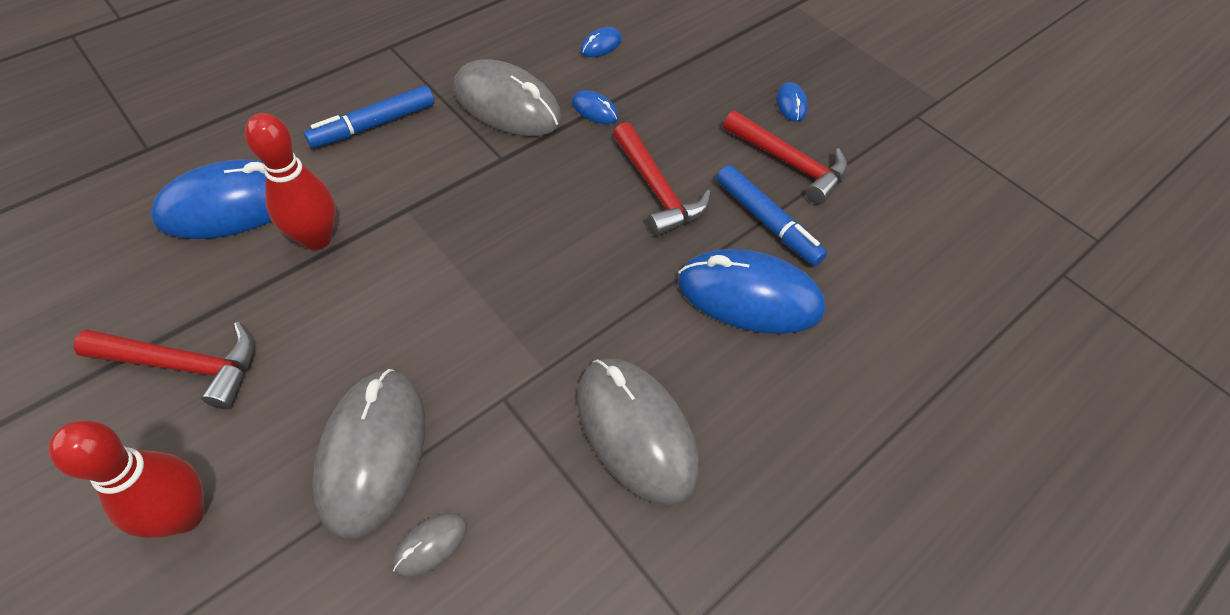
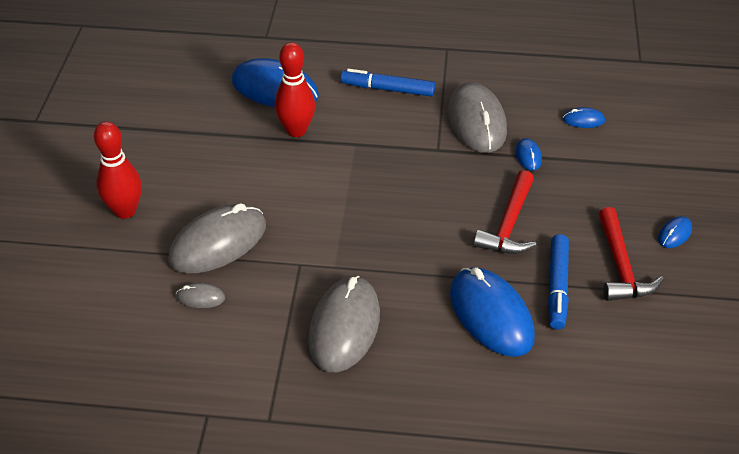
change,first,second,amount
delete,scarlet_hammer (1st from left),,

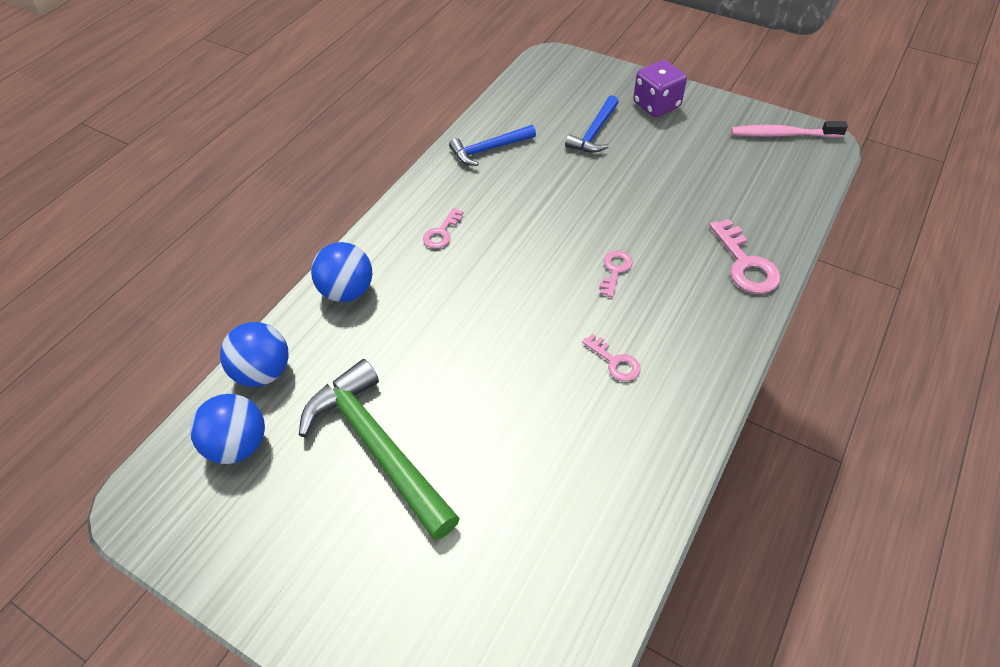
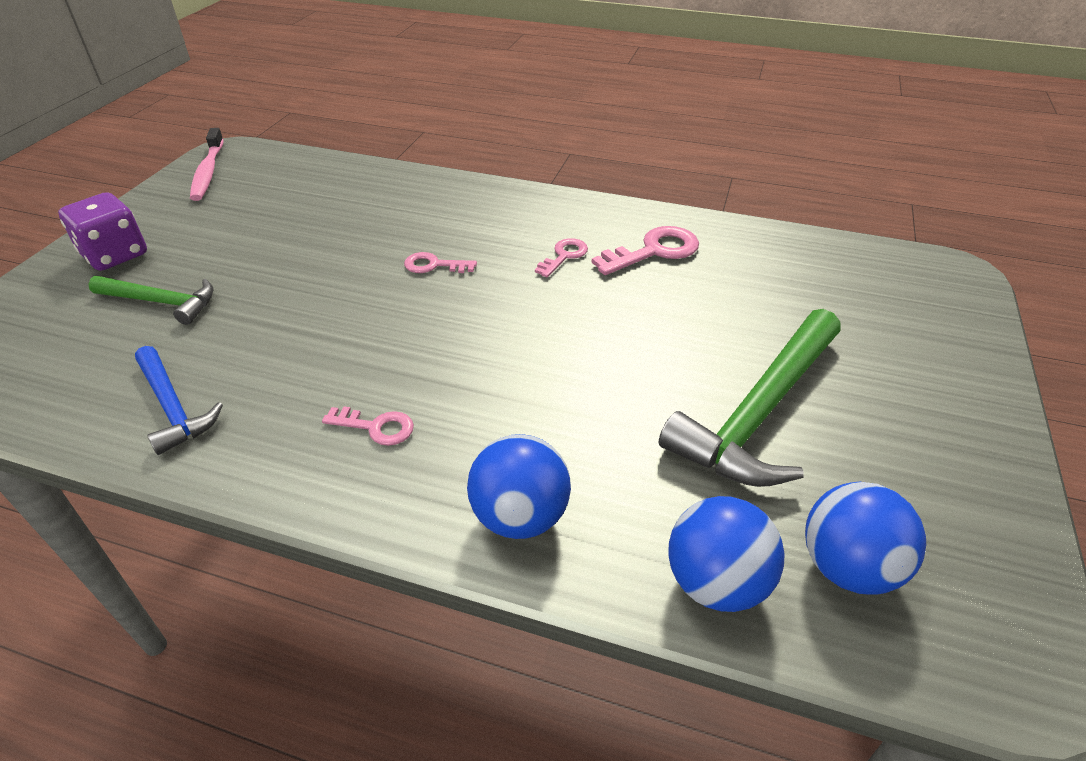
change,first,second,amount
move,rose-pink_latchkey (4th from left),,
recolor,blue_hammer (2nd from left),emerald_hammer (1st from left),

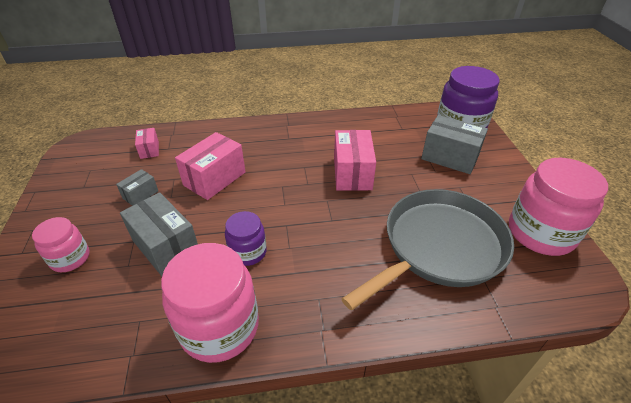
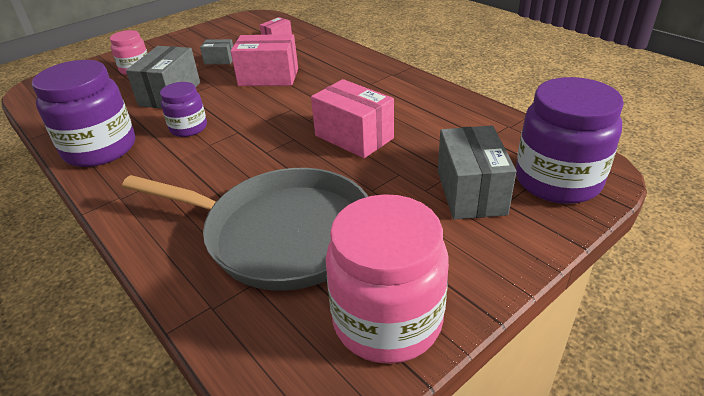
change,first,second,amount
recolor,rose-pink_preserve_jar (2nd from left),purple_preserve_jar (1st from left),
rotate,rose-pink_parcel (3rd from left),,75 degrees clockwise

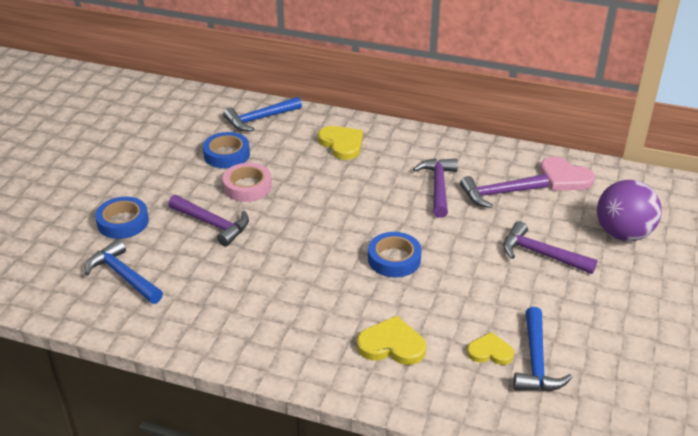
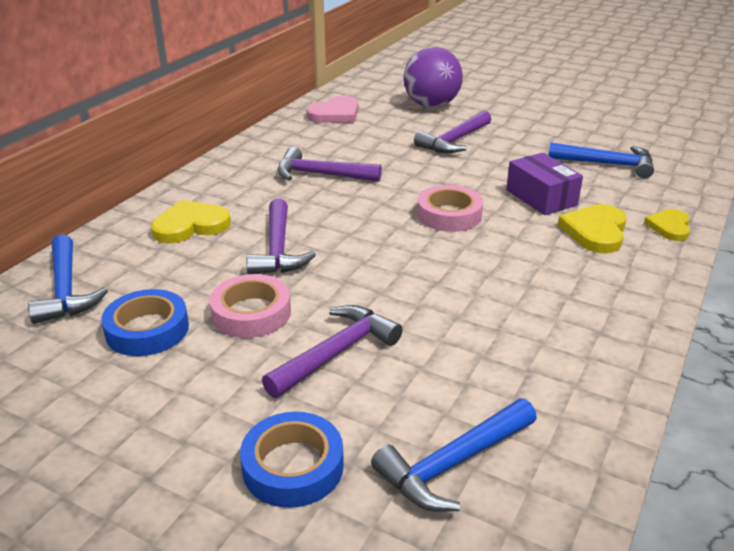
change,first,second,amount
insert,,purple_parcel,
move,purple_hammer (3rd from left in the first image),purple_hammer (1st from left),
move,golden_heart_shape (3rd from left),,
recolor,blue_roll_of_tape (3rd from left),rose-pink_roll_of_tape (2nd from left),

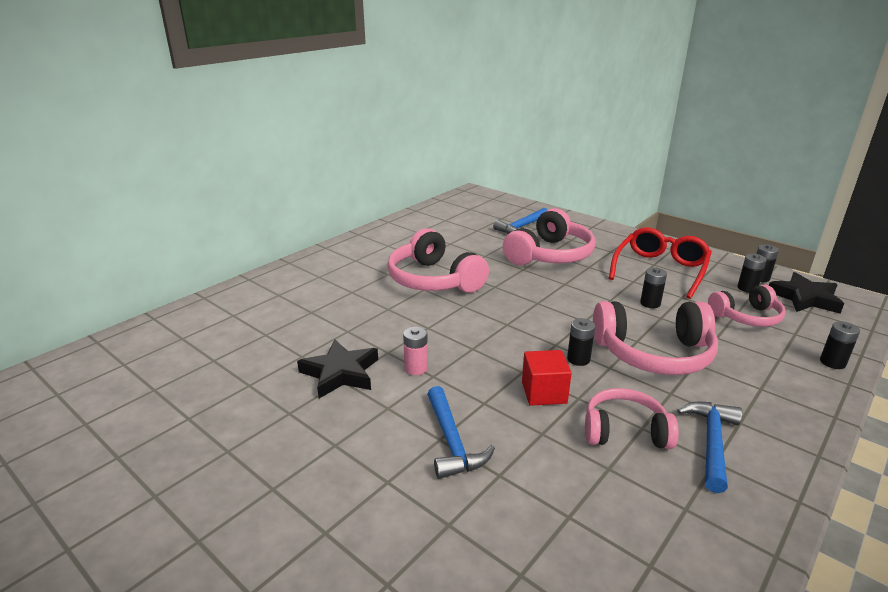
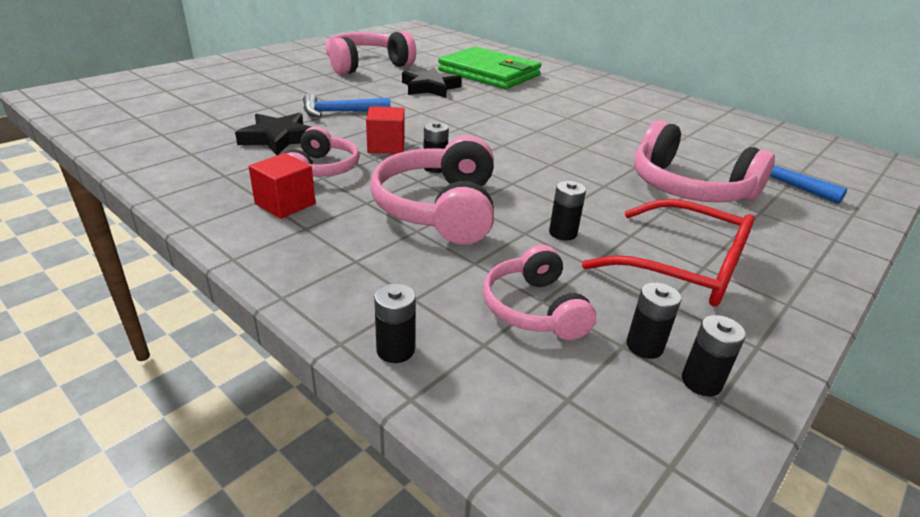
change,first,second,amount
delete,rose-pink_AA_battery,,
insert,,emerald_card_wallet,
move,rose-pink_over-ear_headphones (1st from left in the first image),rose-pink_over-ear_headphones (2nd from left),
move,ebony_star (2nd from left in the first image),ebony_star (1st from left),
replace,blue_hammer (3rd from left),scarlet_cube (1st from left),

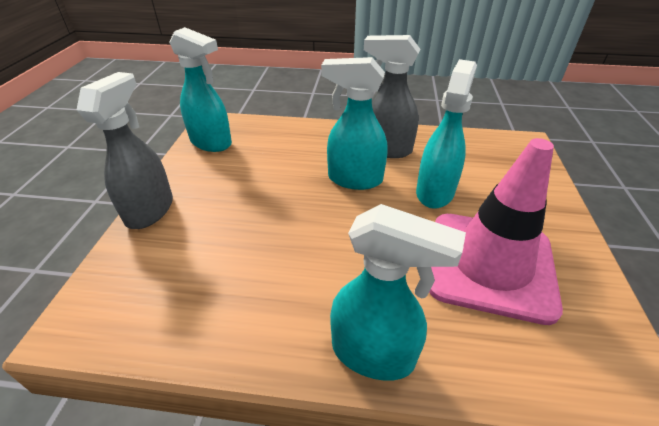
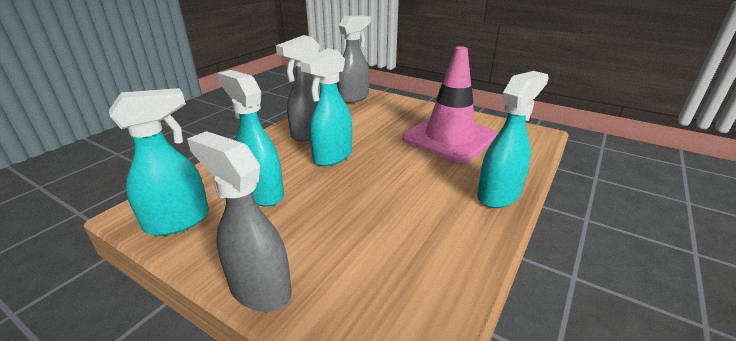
change,first,second,amount
insert,,gray_spray_cleaner (3rd from left),
move,turquoise_spray_cleaner (4th from left in the first image),turquoise_spray_cleaner (2nd from left),

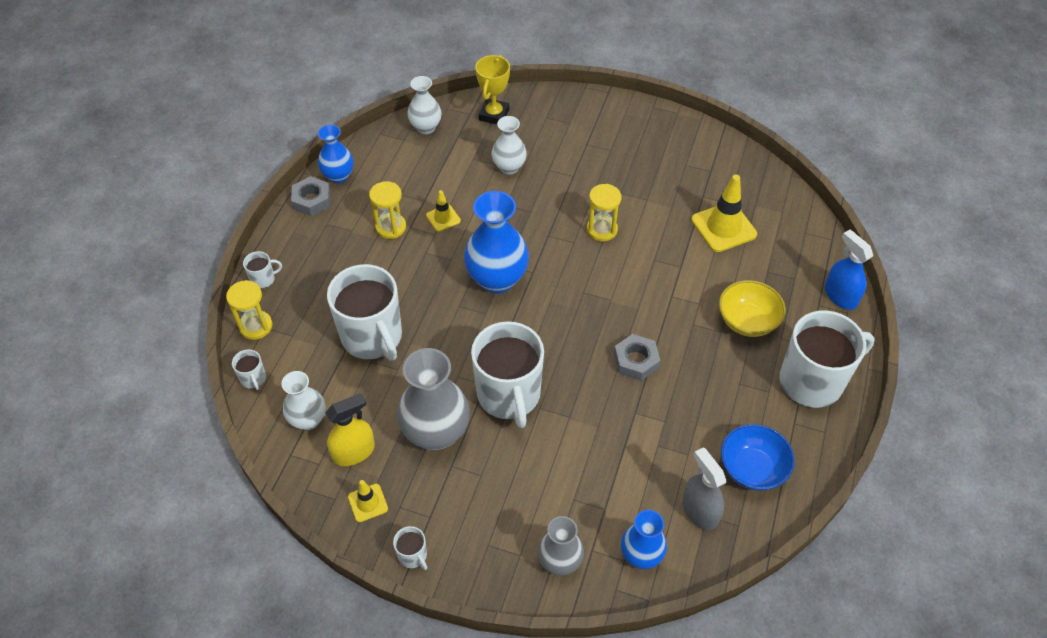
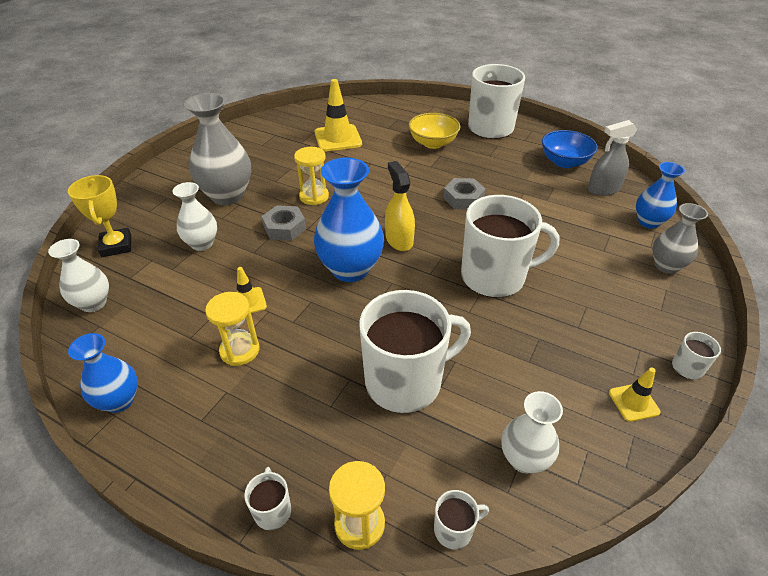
change,first,second,amount
delete,blue_spray_cleaner,,
move,gray_hexagon_nut (1st from left),,
move,golden_spray_cleaner,,
move,gray_vase (1st from left),,
rotate,golden_trophy,,45 degrees clockwise

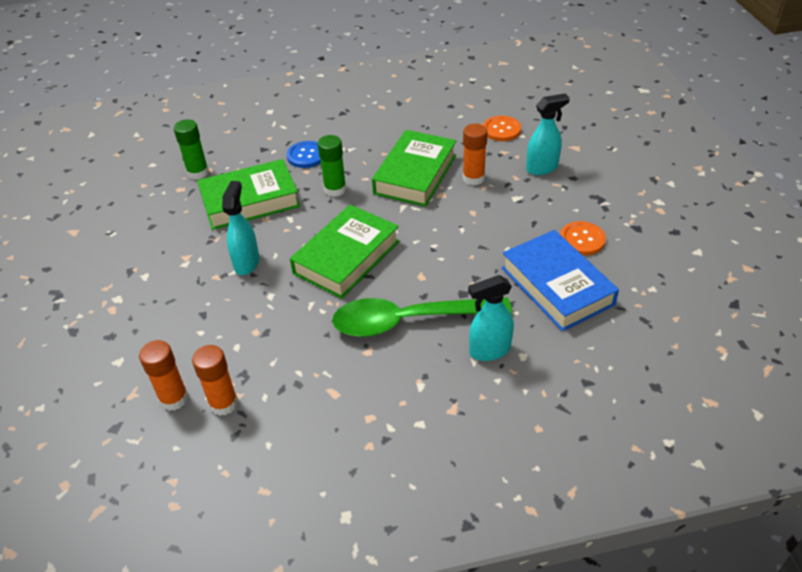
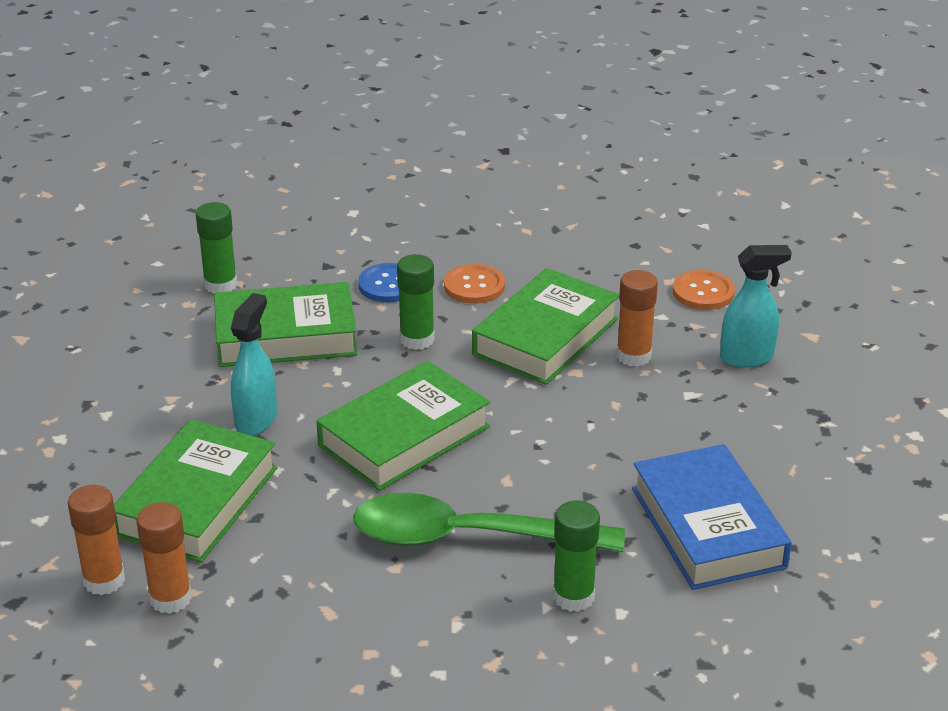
change,first,second,amount
insert,,emerald_hardback (1st from left),
move,orange-coloured_button (2nd from left in the first image),orange-coloured_button (1st from left),
replace,turquoise_spray_cleaner (2nd from left),emerald_glue_stick (3rd from left),

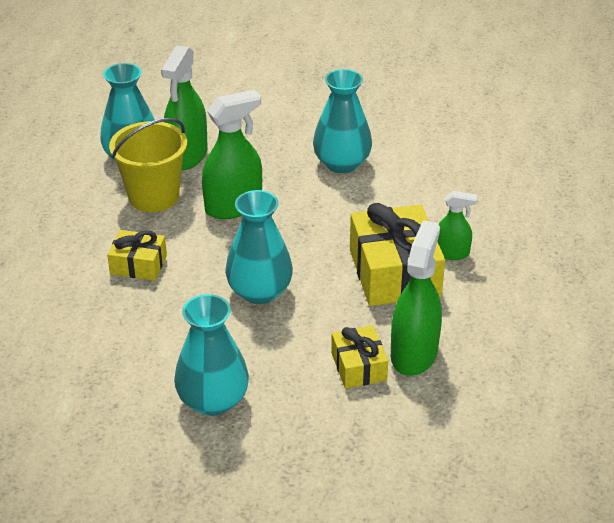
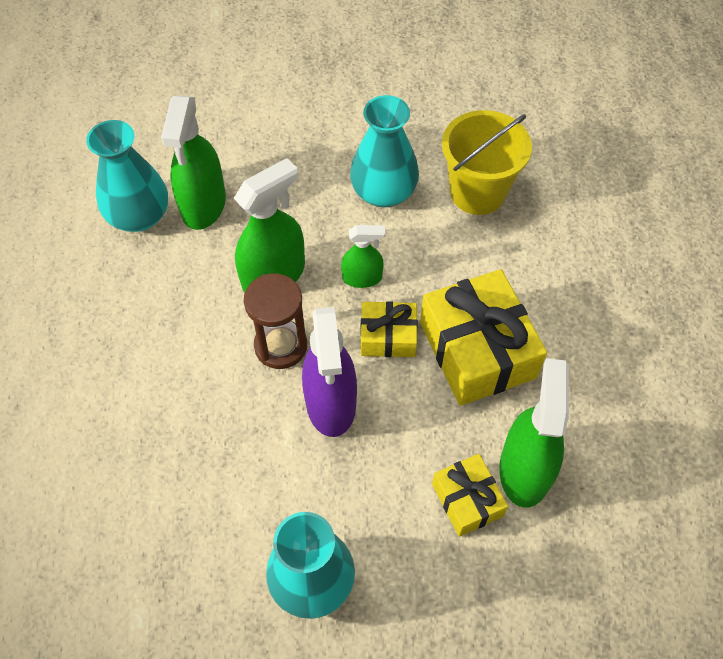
change,first,second,amount
insert,,dark_brown_sand_timer,
move,golden_wrapped_gift (1st from left),,
move,golden_pail,,
move,emerald_spray_cleaner (4th from left in the first image),emerald_spray_cleaner (3rd from left),
replace,turquoise_vase (3rd from left),purple_spray_cleaner,

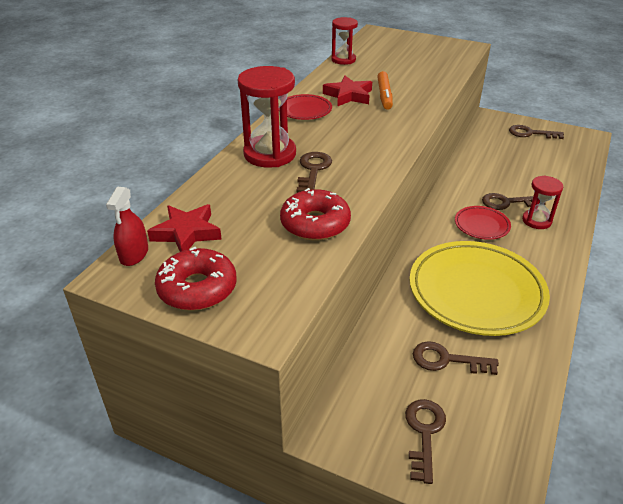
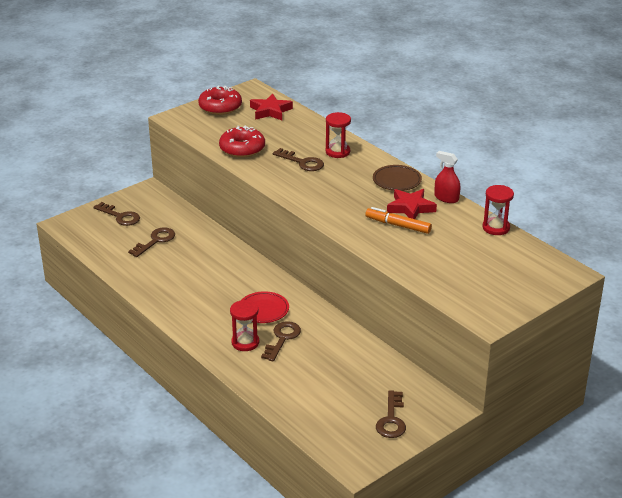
change,first,second,amount
delete,golden_flat_dish,,
move,scarlet_spray_cleaner,,
recolor,scarlet_flat_dish (1st from left),dark_brown_flat_dish,
rotate,dark_brown_latchkey (5th from left),,150 degrees clockwise
resize,scarlet_sand_timer (1st from left in the first image),scarlet_sand_timer (2nd from left),x0.61

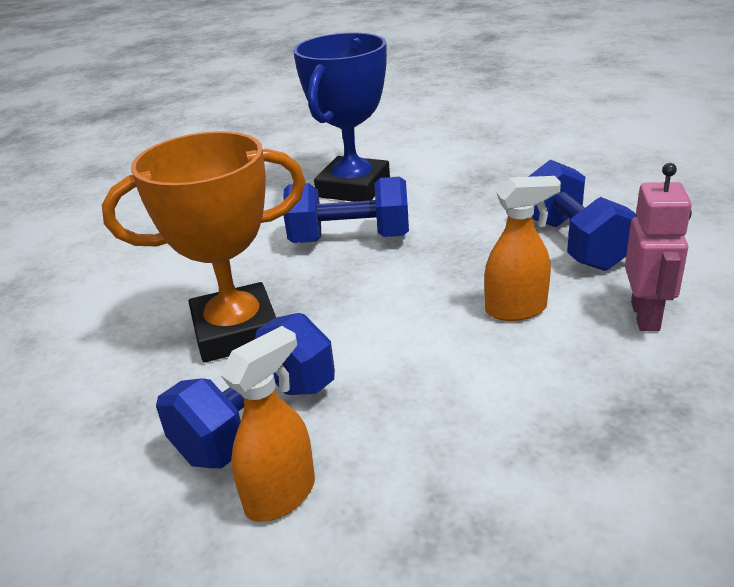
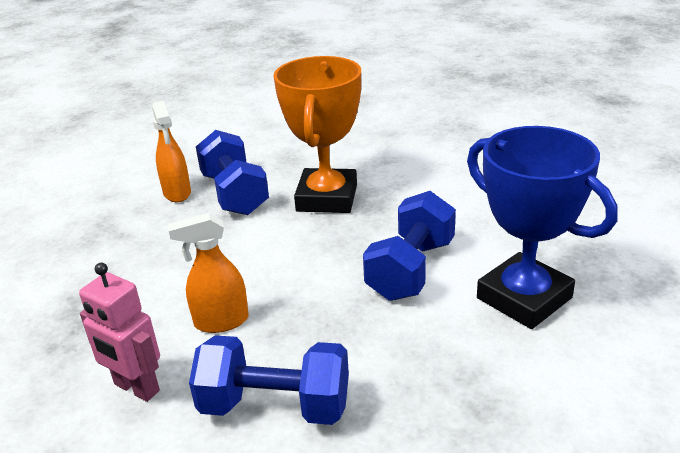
change,first,second,amount
rotate,orange-coloured_spray_cleaner (2nd from left),,60 degrees clockwise

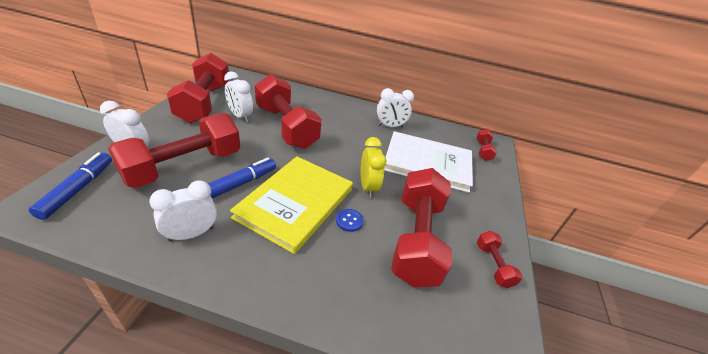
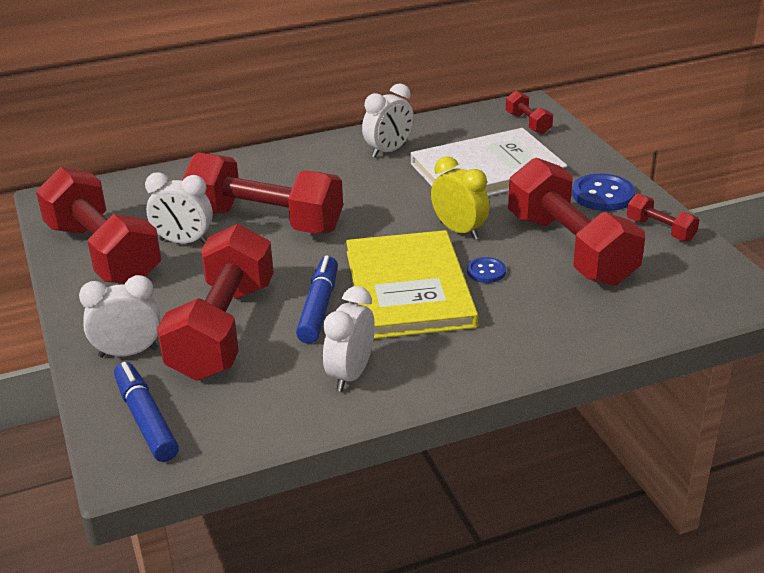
change,first,second,amount
insert,,blue_button (2nd from left),

